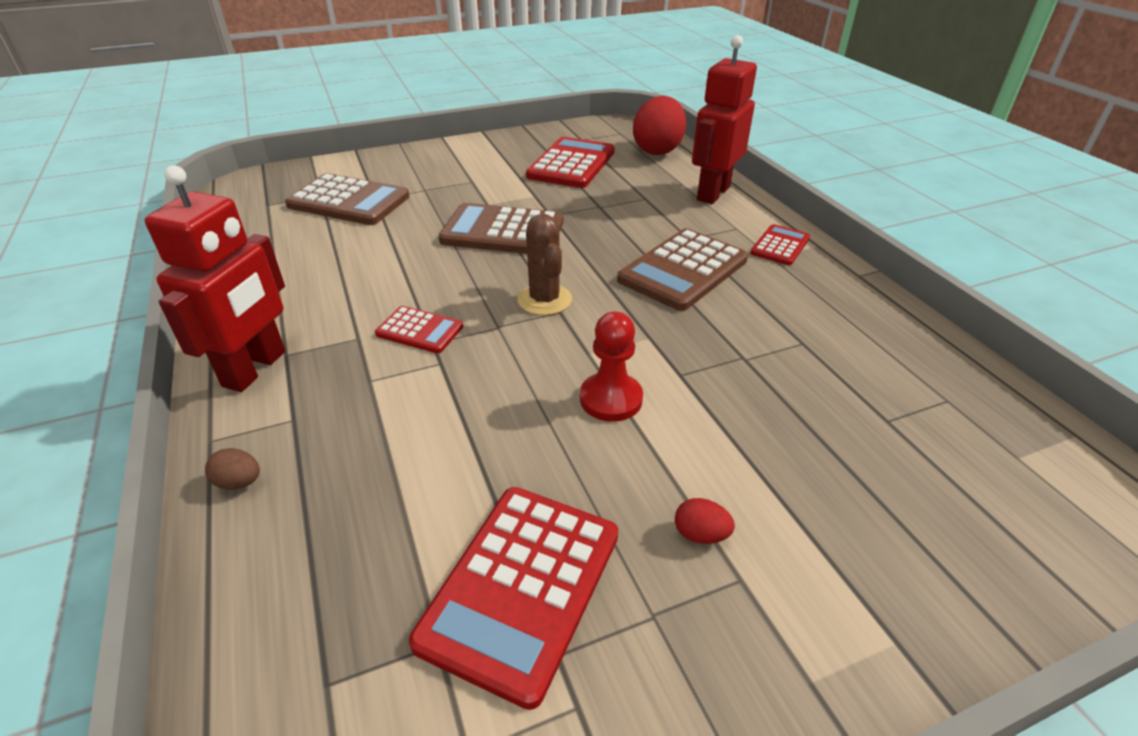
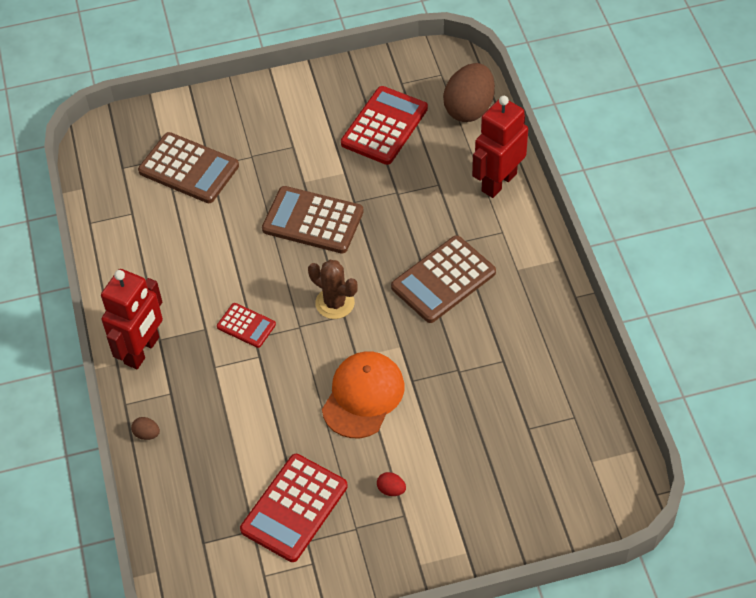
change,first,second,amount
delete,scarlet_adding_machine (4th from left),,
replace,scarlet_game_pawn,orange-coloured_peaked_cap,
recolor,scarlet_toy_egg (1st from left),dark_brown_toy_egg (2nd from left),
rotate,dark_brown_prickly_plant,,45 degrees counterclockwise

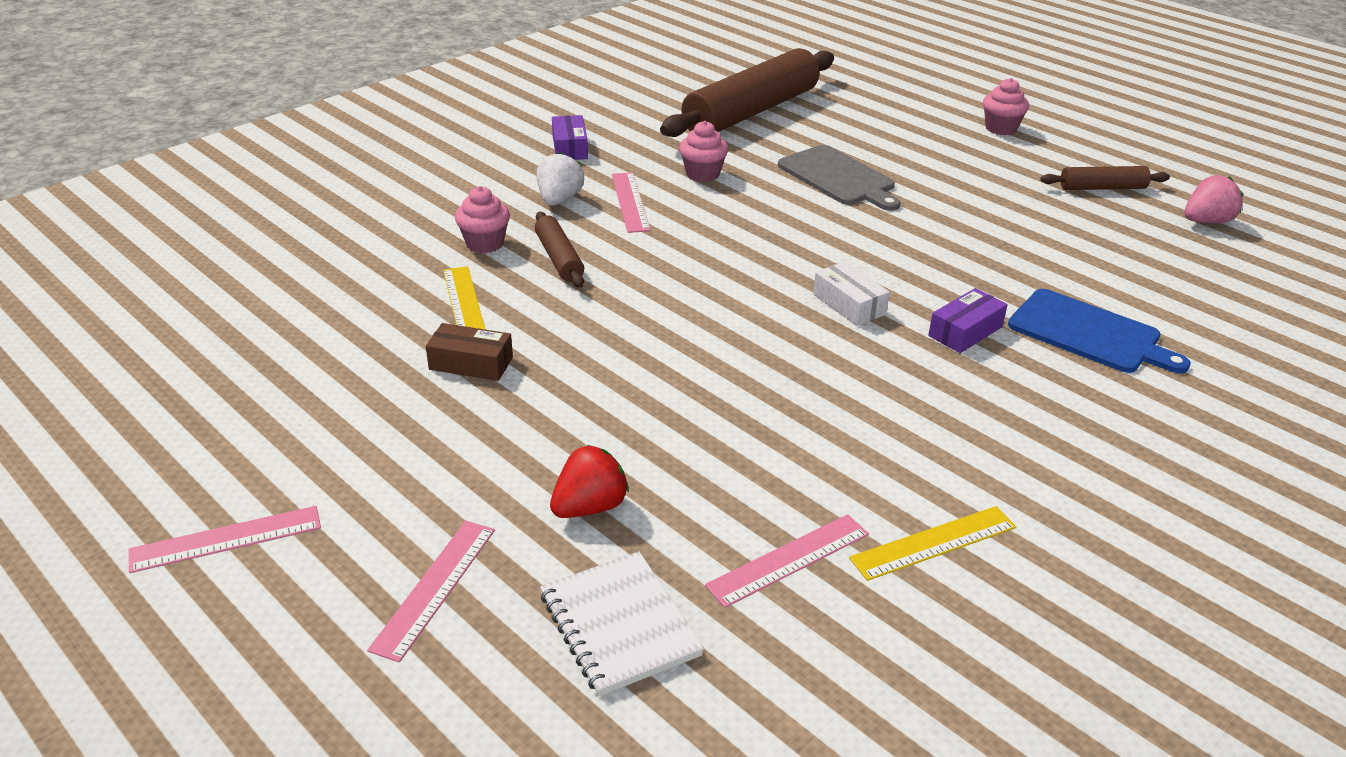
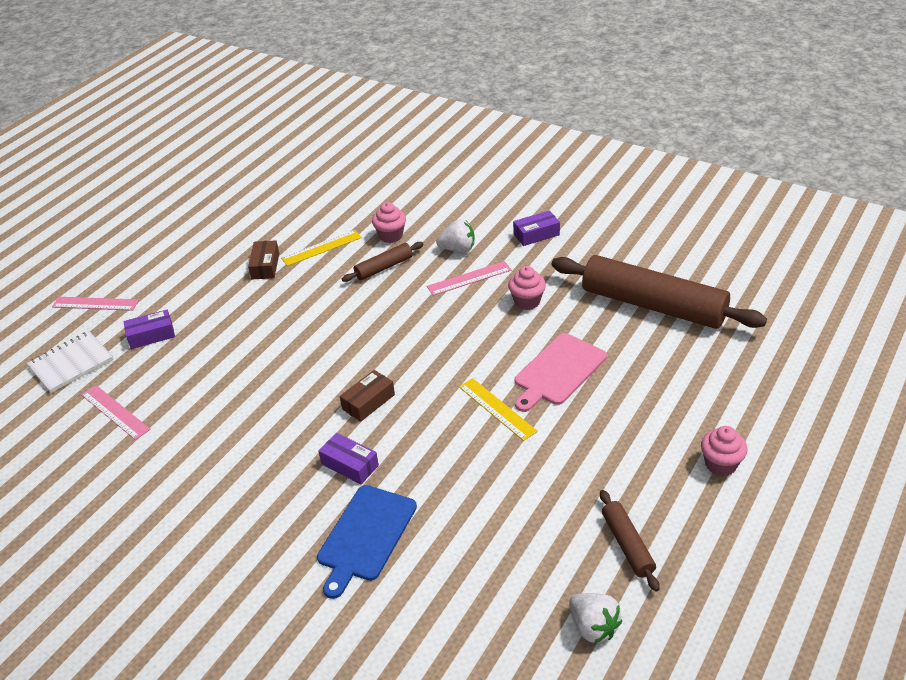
change,first,second,amount
delete,rose-pink_ruler (1st from left),,
move,golden_ruler (2nd from left),,
replace,scarlet_strawberry,purple_parcel (1st from left),
recolor,gray_bread_board,rose-pink_bread_board,
recolor,pure_white_parcel,dark_brown_parcel (2nd from left),
recolor,rose-pink_strawberry,pure_white_strawberry (2nd from left),

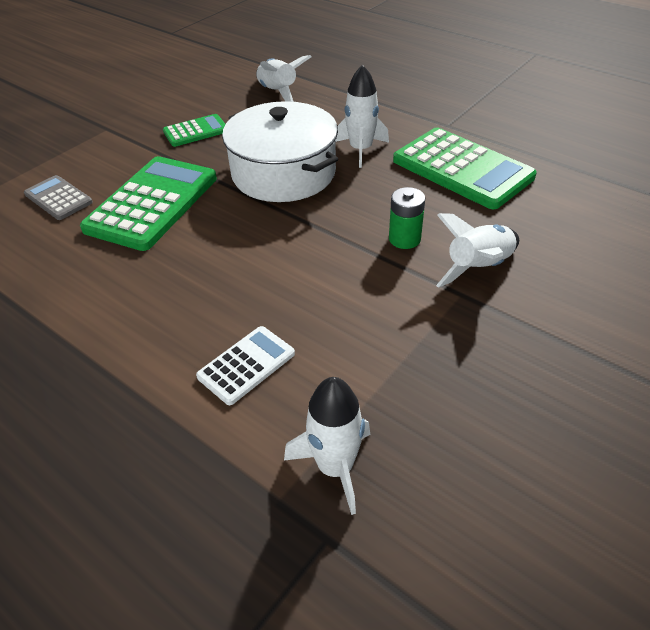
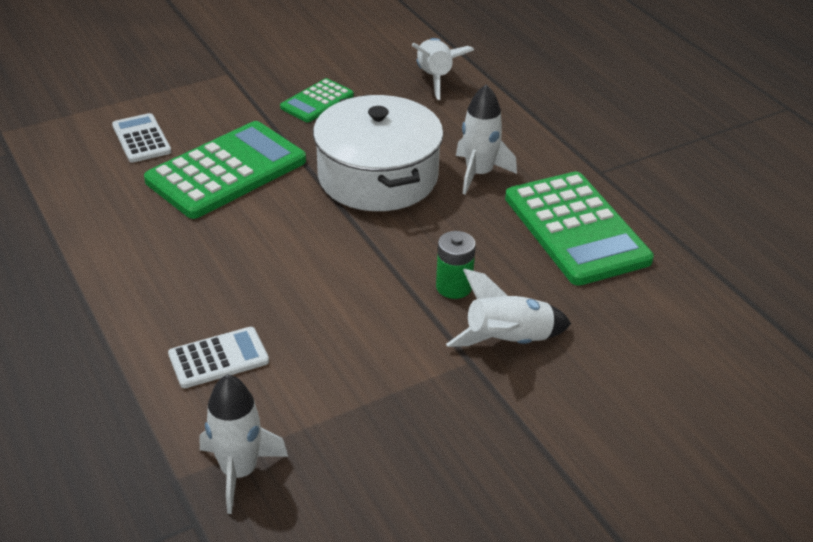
change,first,second,amount
recolor,gray_adding_machine,pure_white_adding_machine (1st from left),
rotate,emerald_adding_machine (2nd from left),,135 degrees clockwise

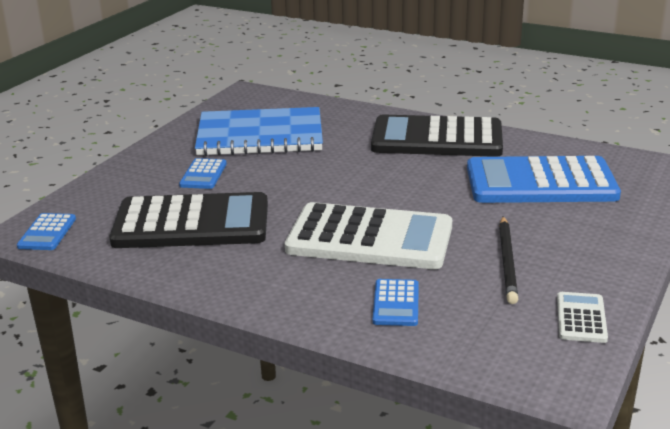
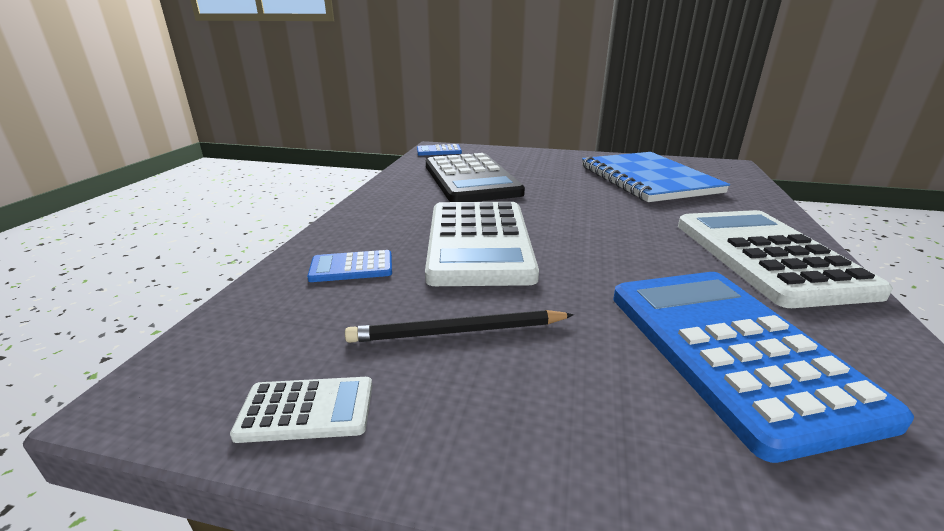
change,first,second,amount
delete,blue_adding_machine (2nd from left),,
recolor,ebony_adding_machine (2nd from left),pure_white_adding_machine (3rd from left),

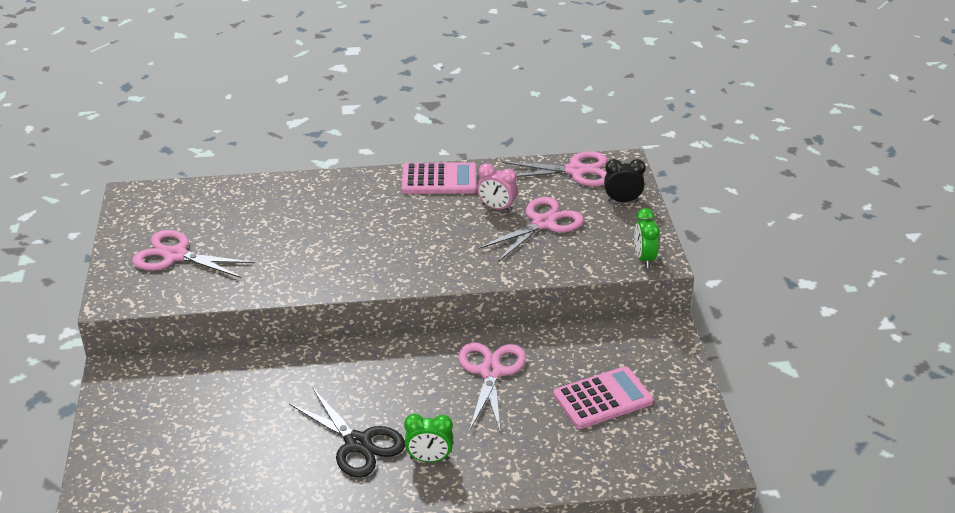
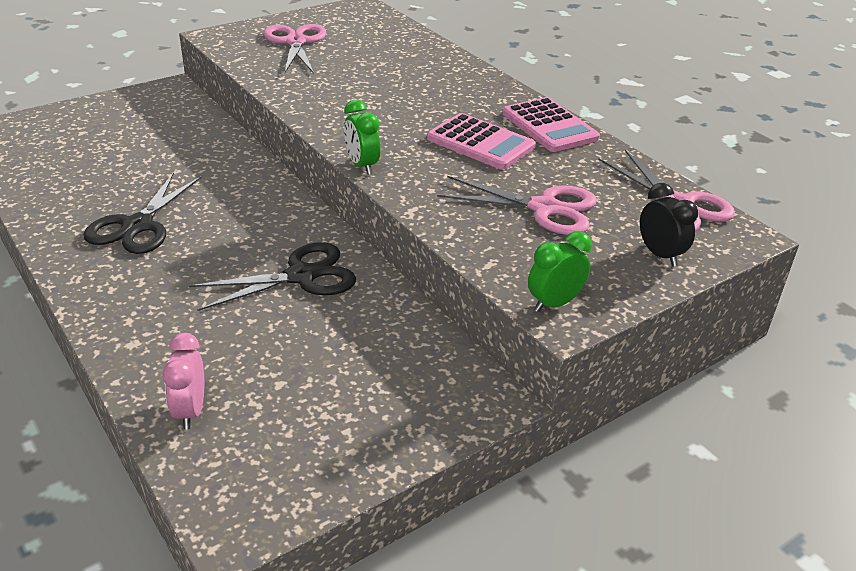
change,first,second,amount
move,emerald_clock (1st from left),,
move,rose-pink_clock,,
move,rose-pink_adding_machine (2nd from left in the first image),rose-pink_adding_machine (1st from left),
recolor,rose-pink_pair_of_scissors (2nd from left),ebony_pair_of_scissors (2nd from left),

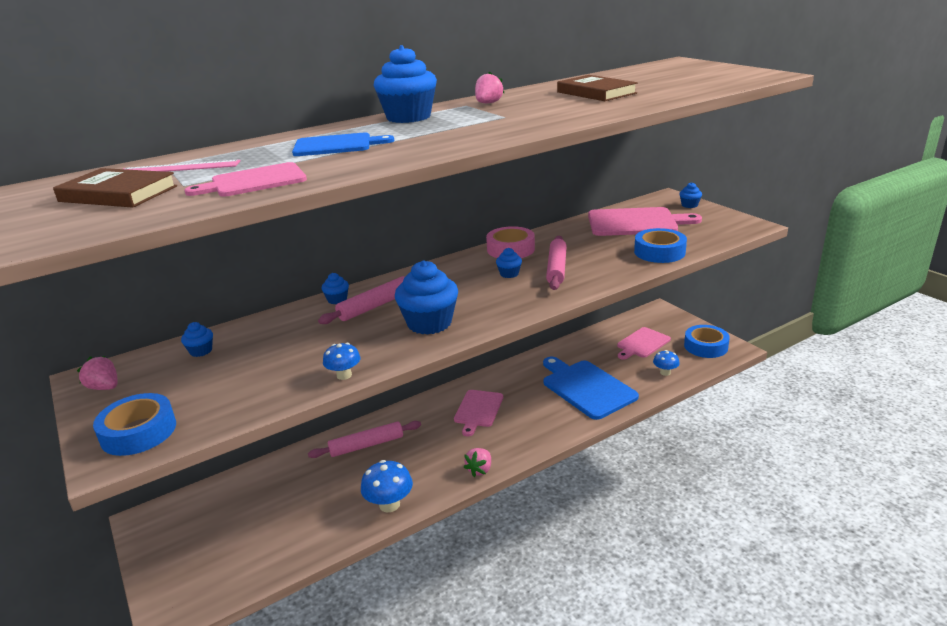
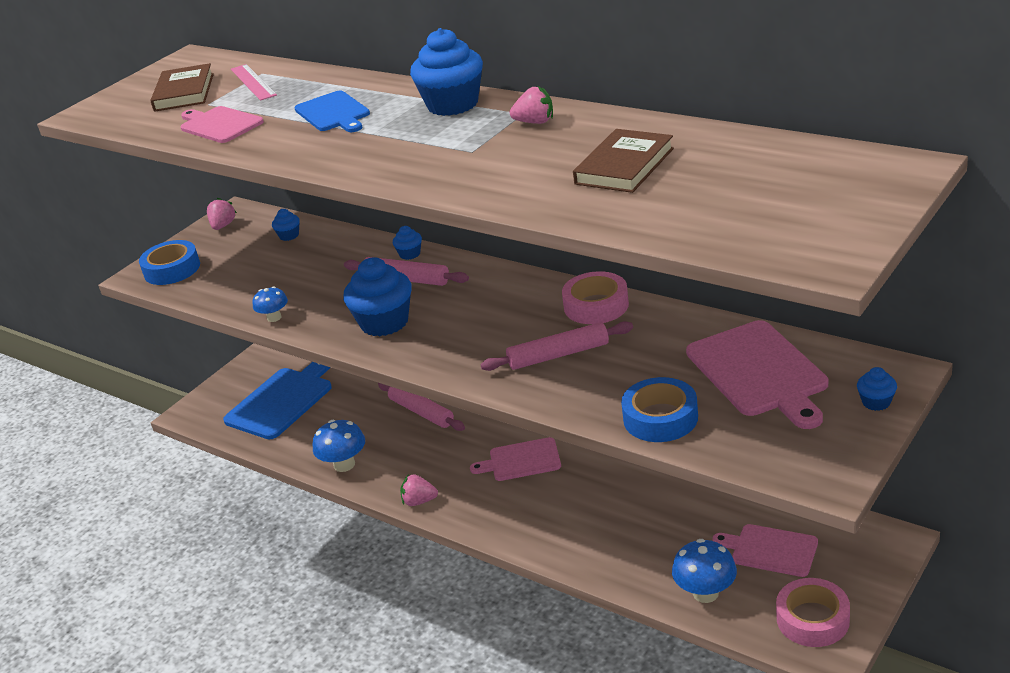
change,first,second,amount
delete,blue_fairy_cake (5th from left),,
move,blue_bread_board (2nd from left in the first image),blue_bread_board (1st from left),
recolor,blue_roll_of_tape (3rd from left),rose-pink_roll_of_tape (2nd from left),
resize,blue_mushroom (3rd from left),,x1.62

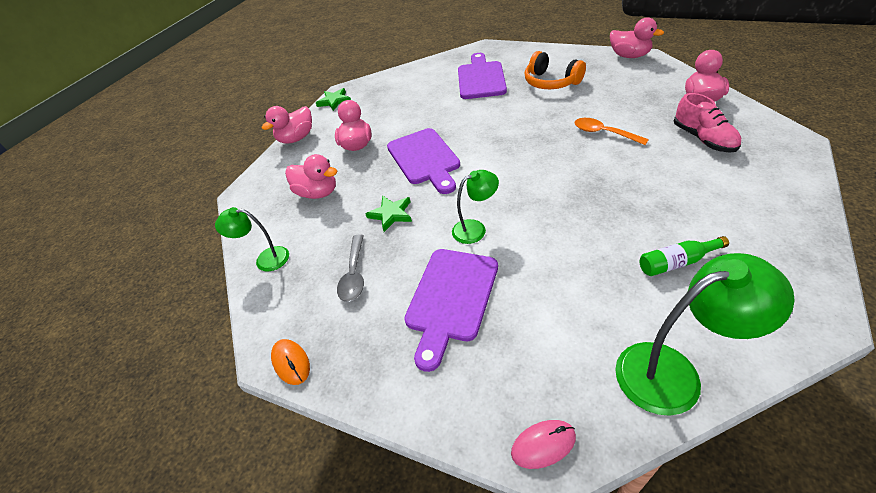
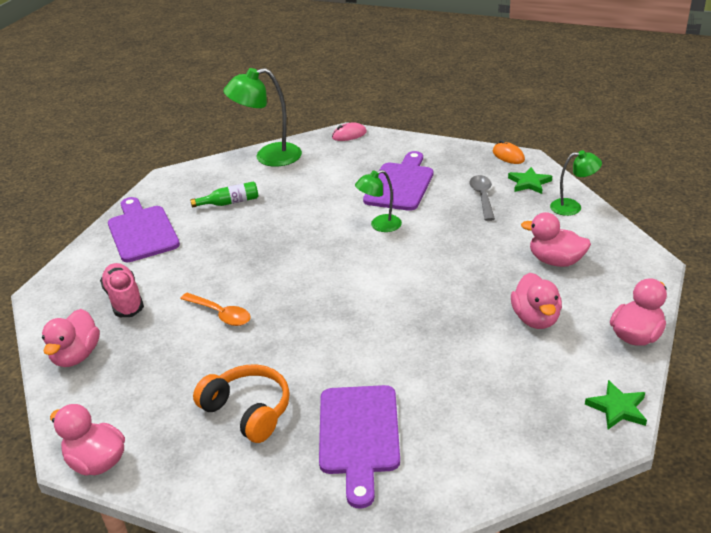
change,first,second,amount
move,emerald_star (2nd from left in the first image),emerald_star (1st from left),
move,purple_bread_board (1st from left),,

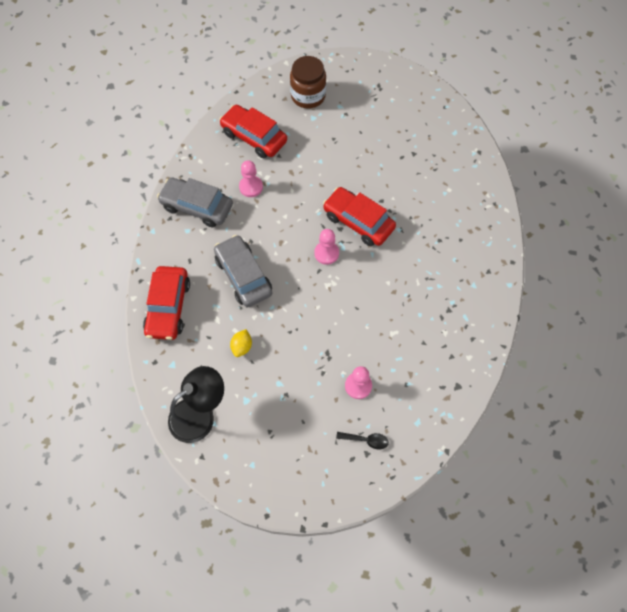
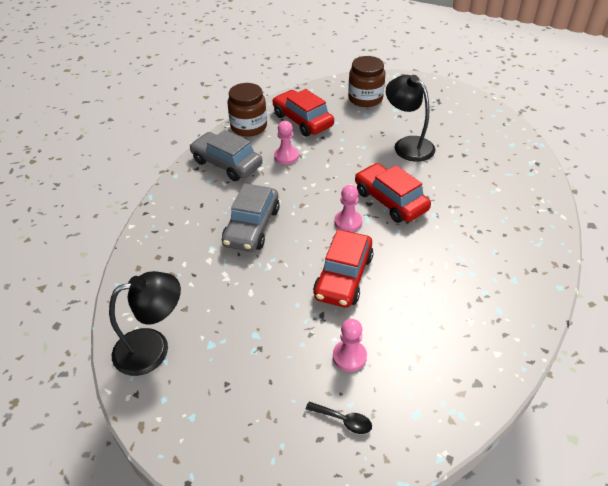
change,first,second,amount
delete,golden_toy_lemon,,
insert,,dark_brown_preserve_jar (1st from left),
insert,,ebony_lamp (2nd from left),
move,scarlet_automobile (1st from left in the first image),scarlet_automobile (2nd from left),
rotate,gray_automobile (2nd from left),,150 degrees counterclockwise

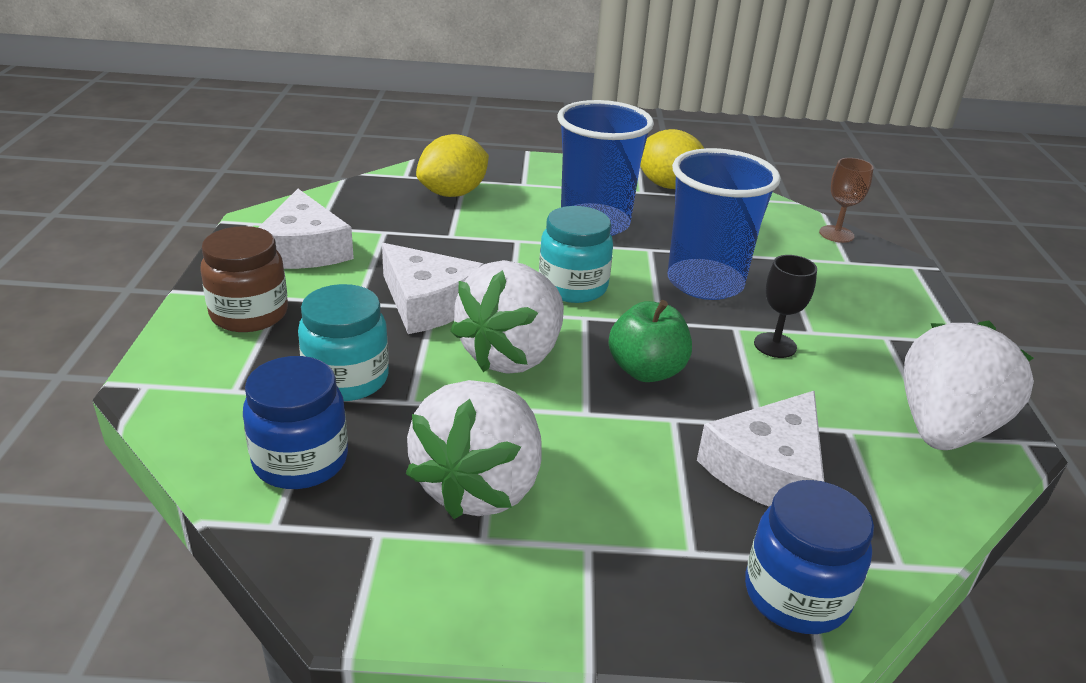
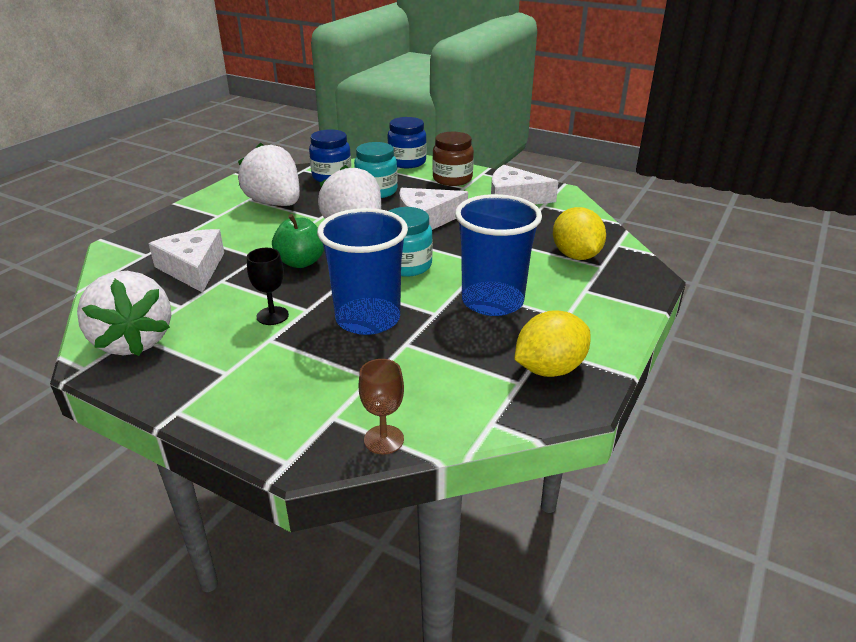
change,first,second,amount
move,blue_preserve_jar (2nd from left),,

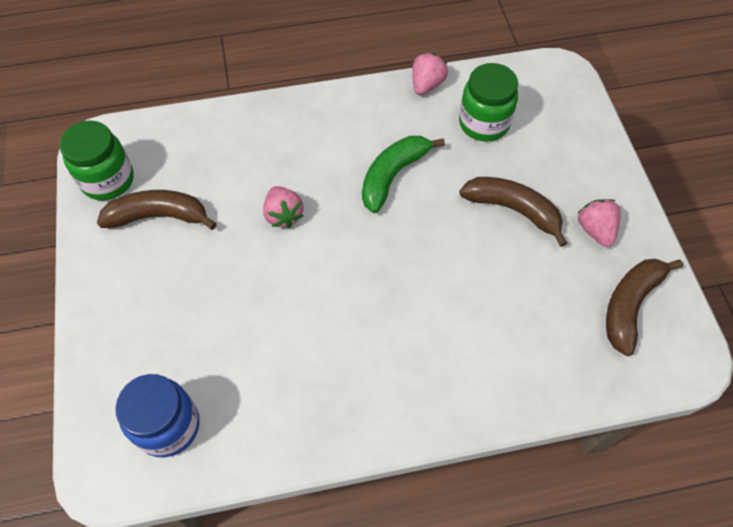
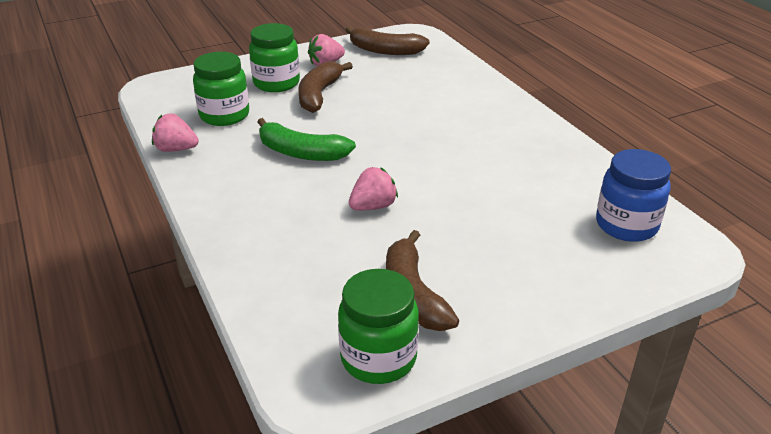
change,first,second,amount
insert,,emerald_preserve_jar (2nd from left),

